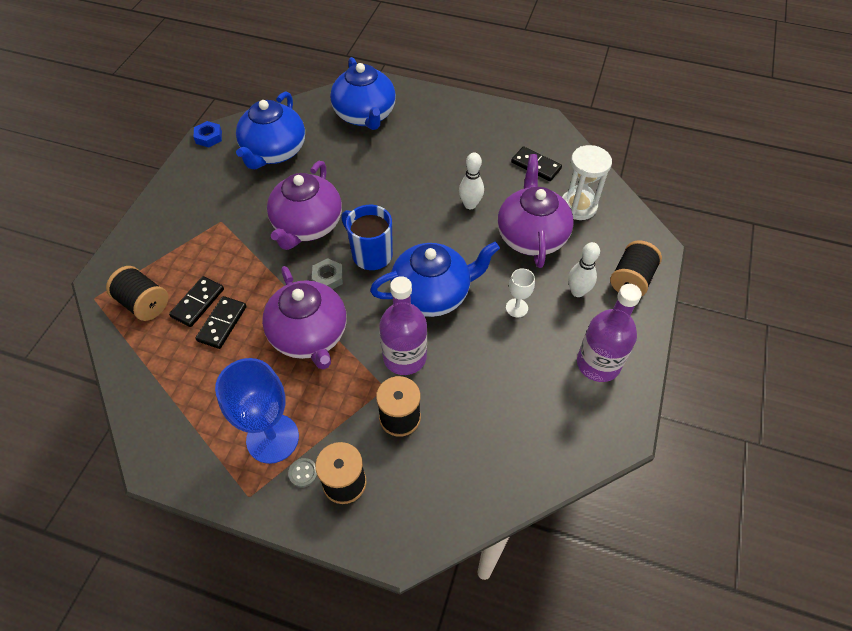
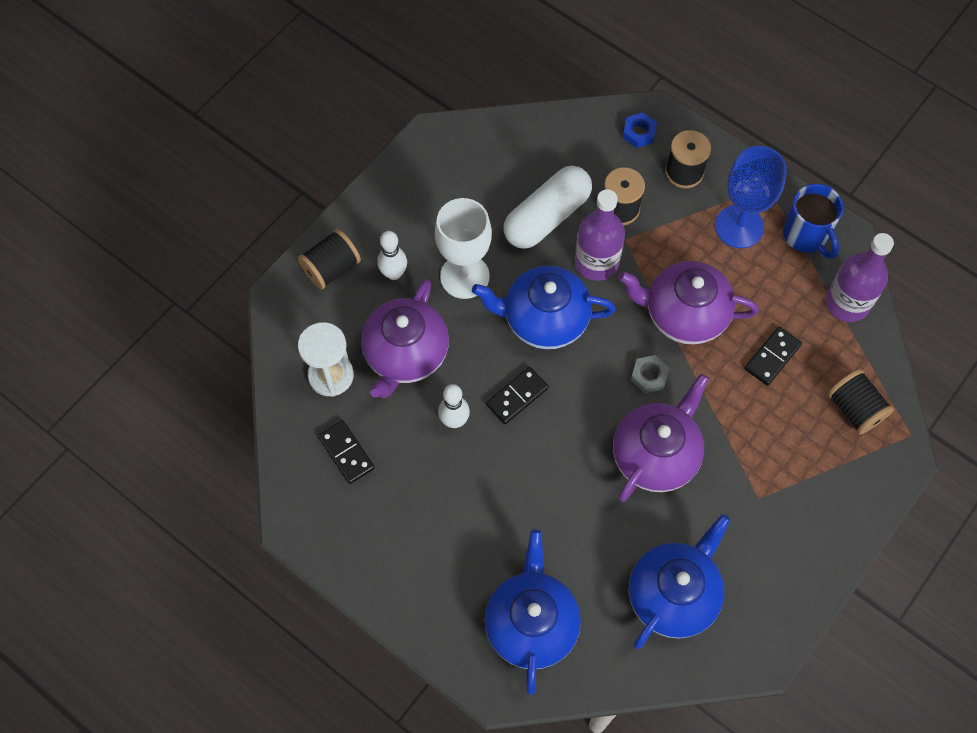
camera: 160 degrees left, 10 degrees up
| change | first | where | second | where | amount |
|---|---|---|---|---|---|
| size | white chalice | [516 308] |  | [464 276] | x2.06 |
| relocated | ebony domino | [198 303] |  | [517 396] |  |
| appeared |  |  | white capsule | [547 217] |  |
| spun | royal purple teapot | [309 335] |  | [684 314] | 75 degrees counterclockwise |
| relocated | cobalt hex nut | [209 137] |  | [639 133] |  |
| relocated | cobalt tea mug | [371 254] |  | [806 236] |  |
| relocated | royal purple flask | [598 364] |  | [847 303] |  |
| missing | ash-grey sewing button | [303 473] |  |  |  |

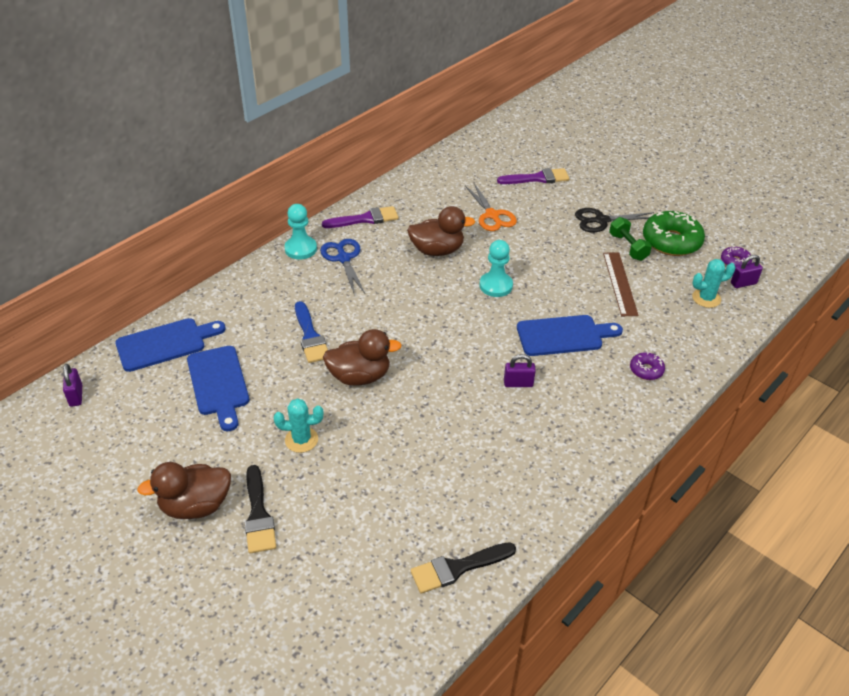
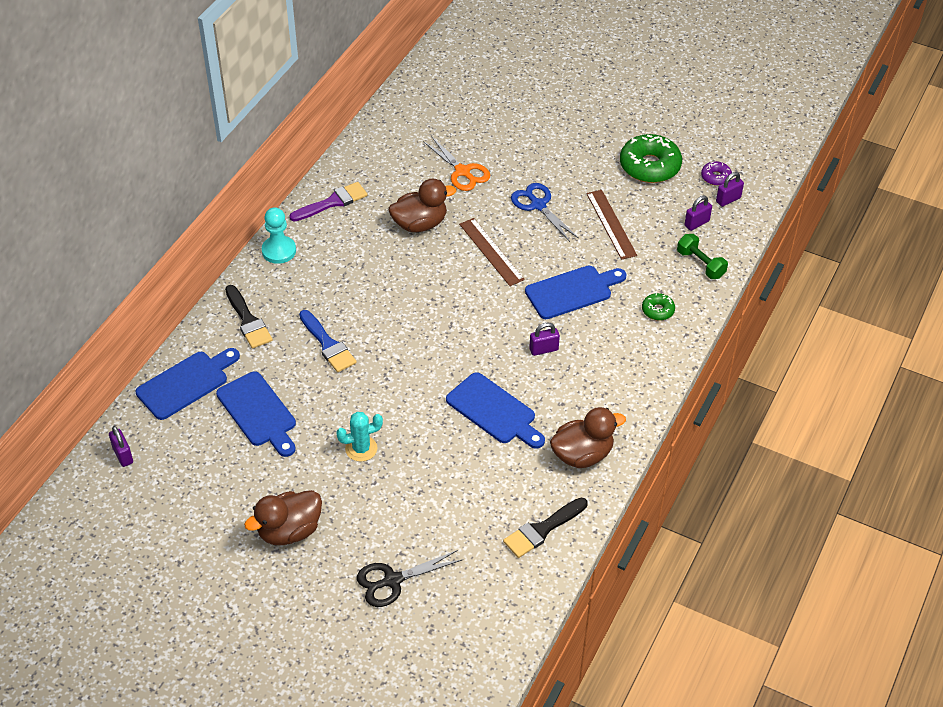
camera: 15 degrees left, 5 degrees up
| change | first | where | second | where | amount |
|---|---|---|---|---|---|
| relocated | ebony paint brush | [258 515] |  | [248 320] |  |
| relocated | ebony scissors | [601 220] |  | [392 580] |  |
| appeared |  |  | cobalt cutting board | [494 411] |  |
| exchanged | teal chess pawn | [496 286] | dark brown measuring stick | [491 251] |  |
| relocated | cobalt scissors | [343 258] |  | [538 205] |  |
| relocated | dark brown toy duck | [359 376] |  | [582 455] |  |
| colour | royal purple doughnut | [646 370] | leaf-green doughnut | [657 310] |  |
| relocated | leaf-green hand weight | [628 247] |  | [700 264] |  |
| exchanged | teal prickly plant | [706 298] | royal purple small lock | [696 223] |  |
| missing | royal purple paint brush | [537 178] |  |  |  |

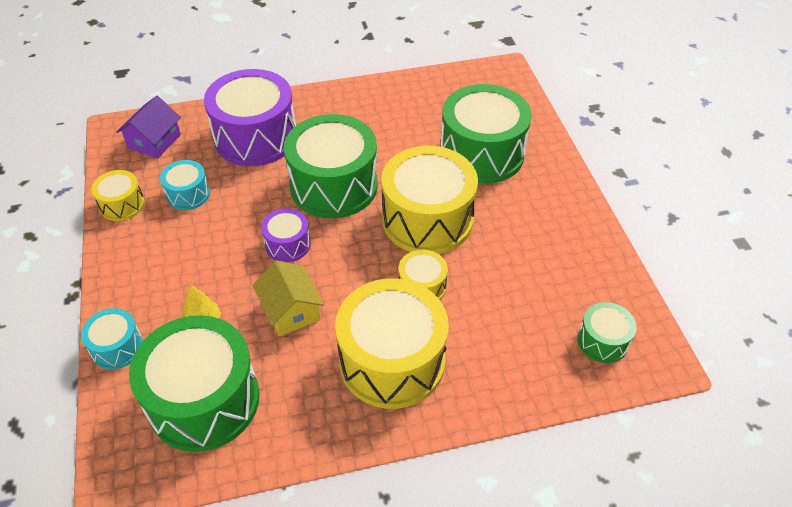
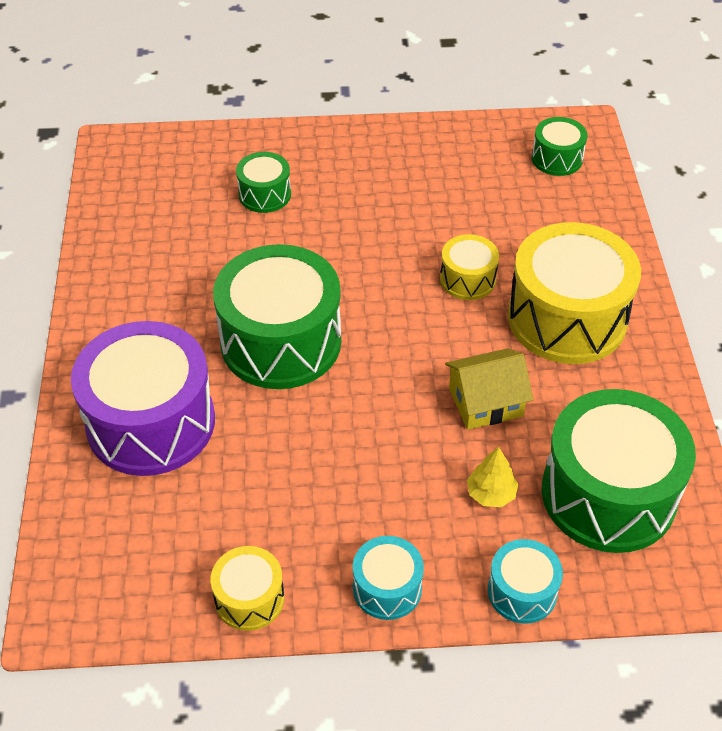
camera: 80 degrees left, 0 degrees up
| change | first | where | second | where | amount |
|---|---|---|---|---|---|
| size | leaf-green snare drum | [481 153] |  | [265 194] | x0.49 |
| relocated | teal snare drum | [188 194] |  | [387 588] |  |
| missing | royal purple house | [154 141] |  |  |  |
| missing | royal purple snare drum | [287 244] |  |  |  |
| missing | golden snare drum | [427 219] |  |  |  |

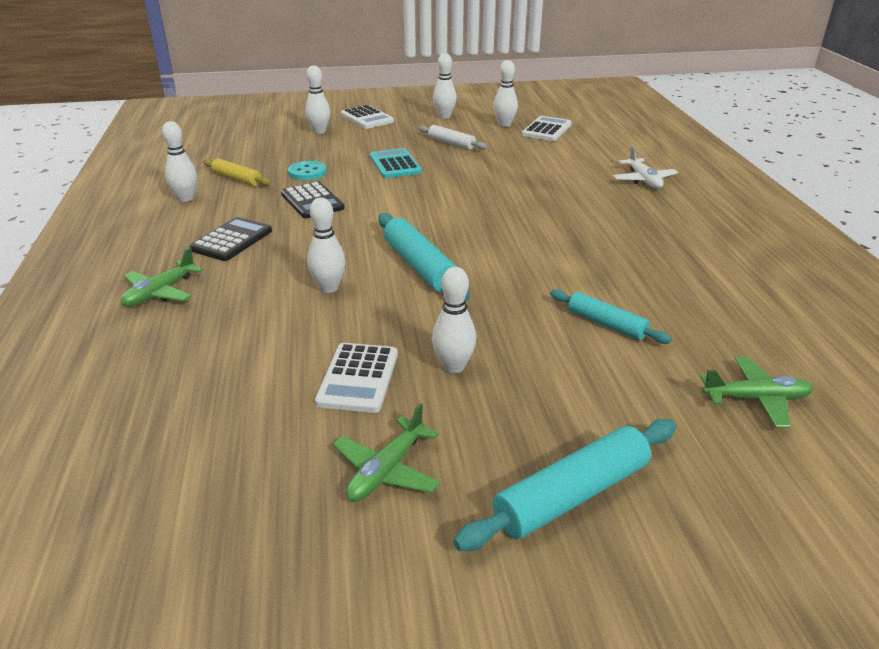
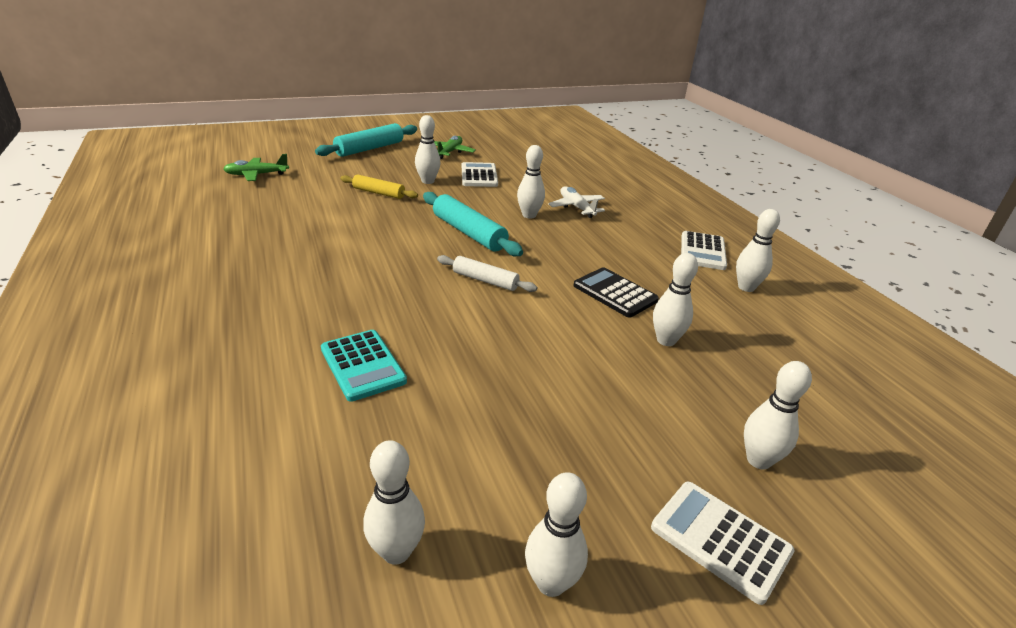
camera: 165 degrees right, 0 degrees up
| change | first | where | second | where | amount |
|---|---|---|---|---|---|
| relocated | teal adding machine | [395 164] |  | [363 365] |  |
| relocated | golden dough roller | [237 179] |  | [379 193] |  |
| relocated | white dough roller | [451 143] |  | [485 280] |  |
| relocated | white aeroplane | [644 180] |  | [576 207] |  |
| exchanged | teal sewing button | [307 172] | white bowling pin | [666 340] |  |
| relocated | white adding machine | [546 130] |  | [702 251] |  |
| missing | leaf-green aeroplane | [160 293] |  |  |  |
| missing | ebony adding machine | [231 240] |  |  |  |
| missing | teal dough roller | [606 324] |  |  |  |

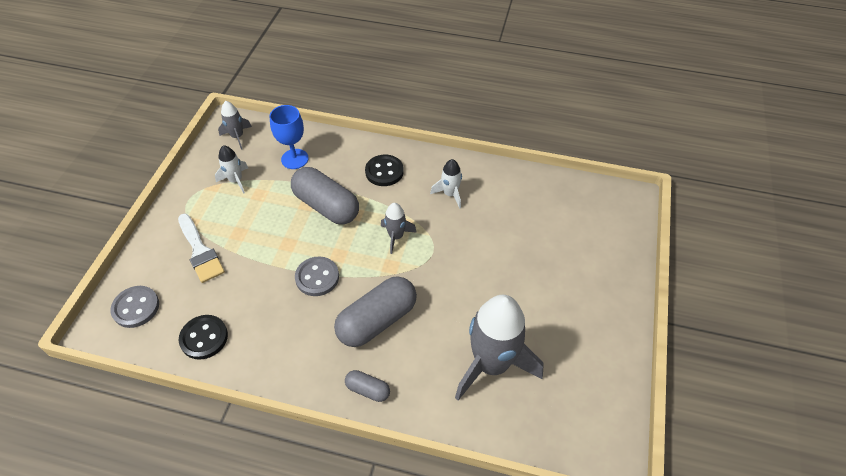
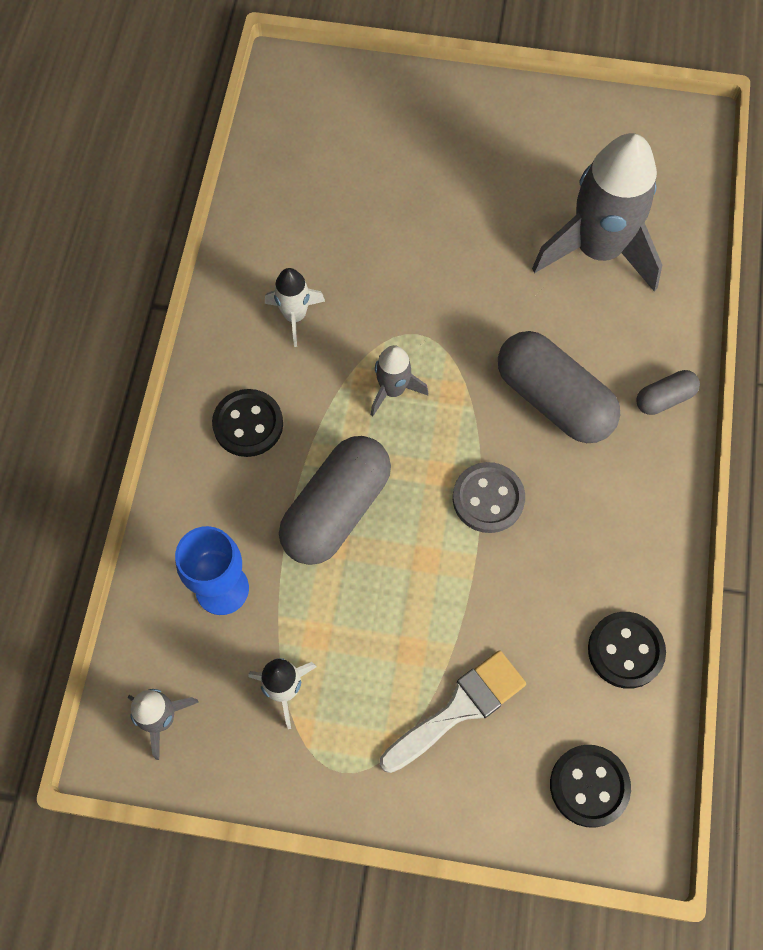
camera: 95 degrees left, 15 degrees up
| change | first | where | second | where | amount |
|---|---|---|---|---|---|
| colour | ash-grey sewing button | [136 307] | ebony sewing button | [589 786] |  |
| spun | ash-grey capsule | [368 390] |  | [664 398] | 45 degrees clockwise |

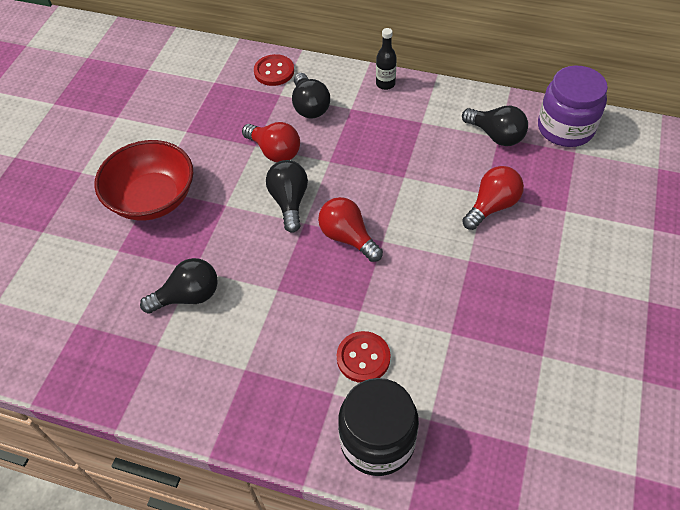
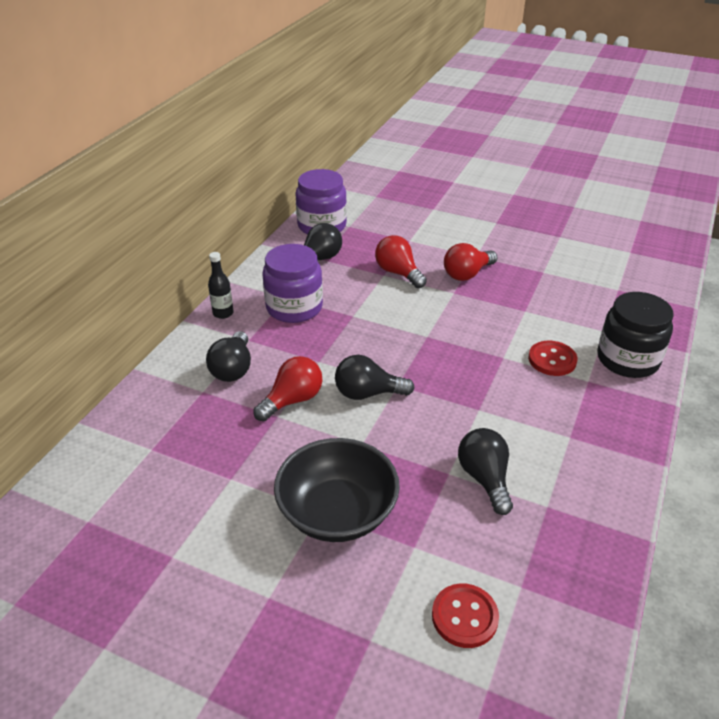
camera: 85 degrees left, 15 degrees down
| change | first | where | second | where | amount |
|---|---|---|---|---|---|
| spun | ebony bulb | [309 106] |  | [233 369] | 105 degrees clockwise |
| appeared |  |  | royal purple jar | [294 307] |  |
| colour | scarlet bowl | [152 198] | ebony bowl | [337 512] |  |
| relocated | scarlet sewing button | [274 71] |  | [464 617] |  |
| relocated | scarlet bulb | [348 237] |  | [467 274] |  |

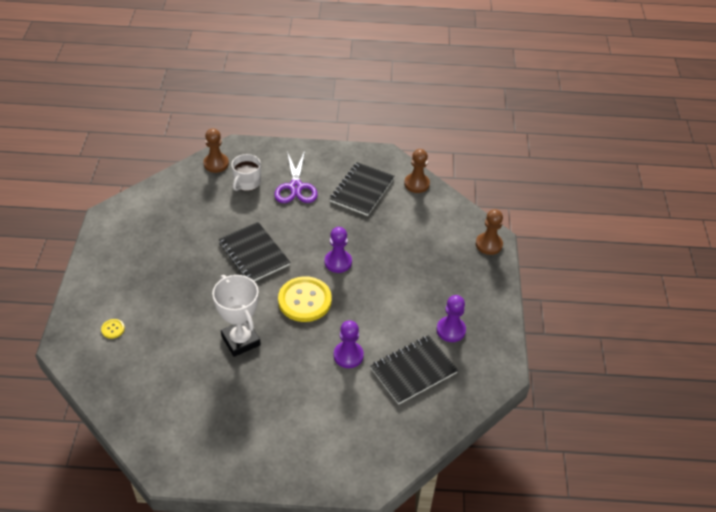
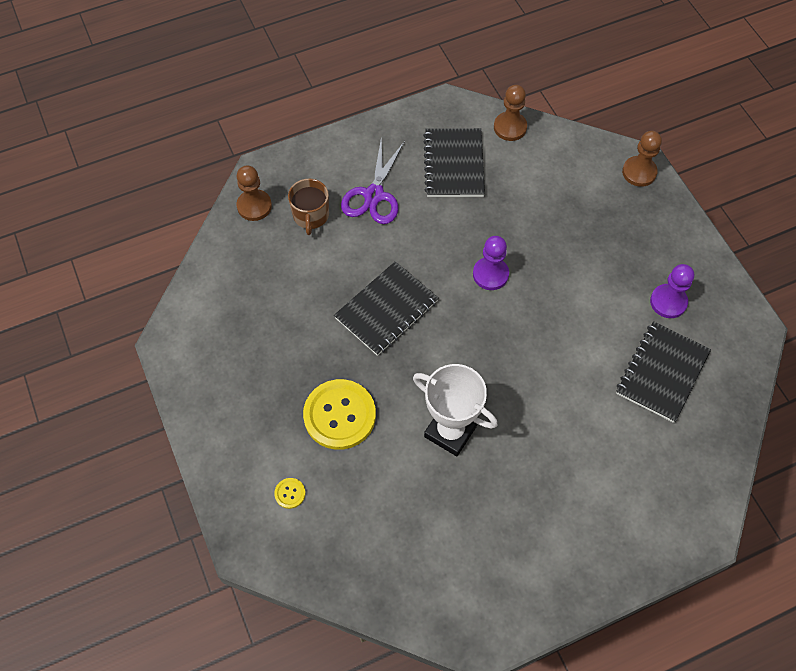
camera: 25 degrees left, 15 degrees up
| change | first | where | second | where | amount |
|---|---|---|---|---|---|
| colour | white tea mug | [247 182] | dark brown tea mug | [311 215] |  |
| relocated | golden sewing button | [304 300] |  | [339 415] |  |
| spun | ebony exercise book | [254 254] |  | [386 310] | 75 degrees counterclockwise |
| spun | royal purple scissors | [295 187] |  | [374 195] | 45 degrees clockwise |
| missing | royal purple chess pawn | [348 355] |  |  |  |

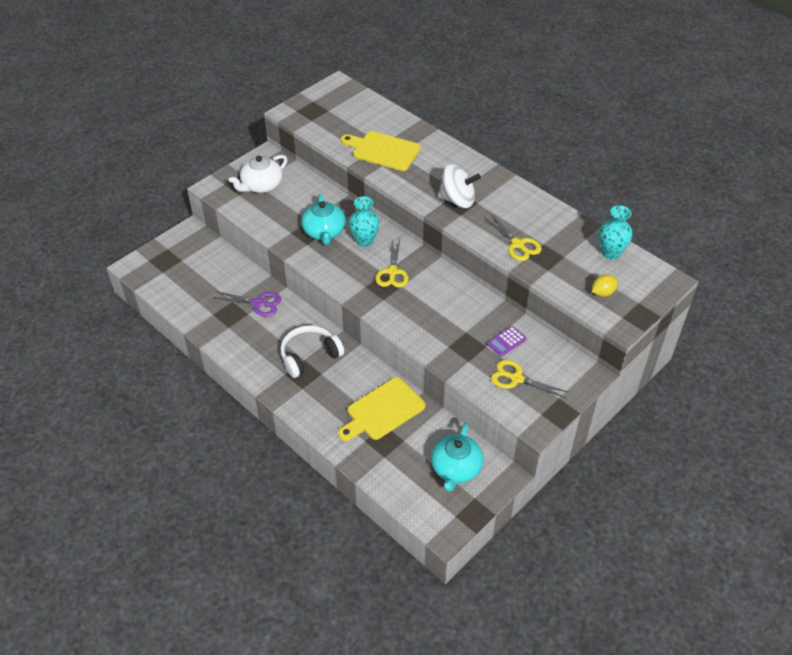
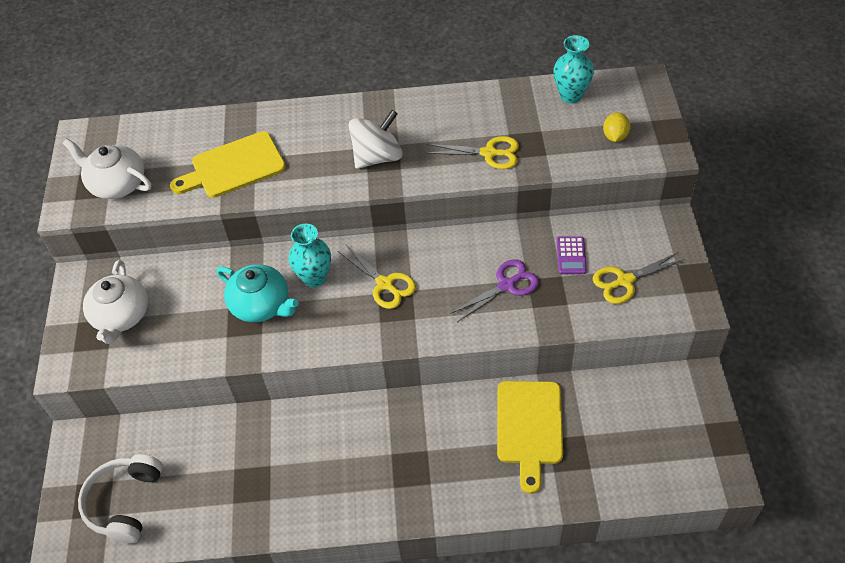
camera: 45 degrees left, 5 degrees up
| change | first | where | second | where | amount |
|---|---|---|---|---|---|
| appeared |  |  | white teapot | [117 184] |  |
| relocated | white headphones | [309 356] |  | [125 502] |  |
| relocated | royal purple scissors | [258 303] |  | [506 285] |  |
| missing | teal teapot | [455 468] |  |  |  |

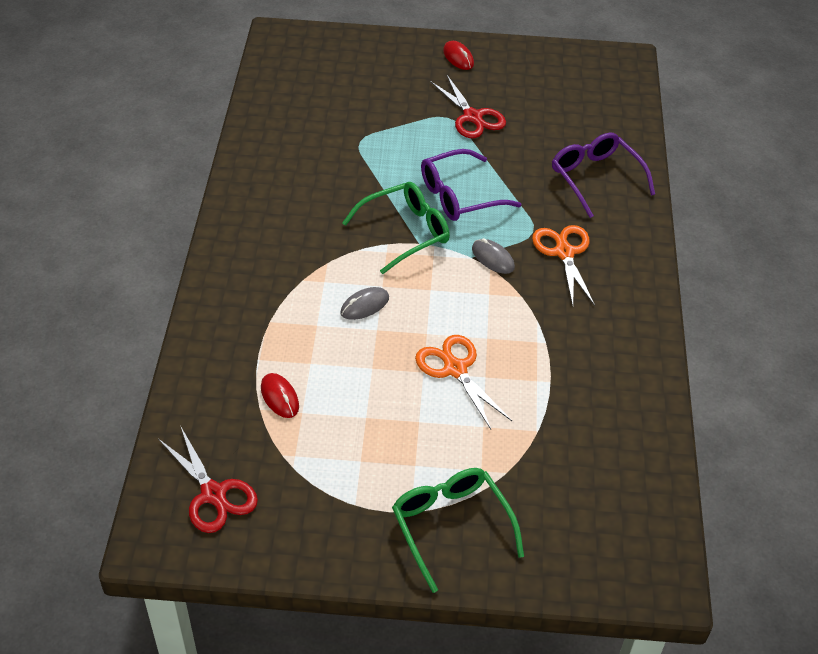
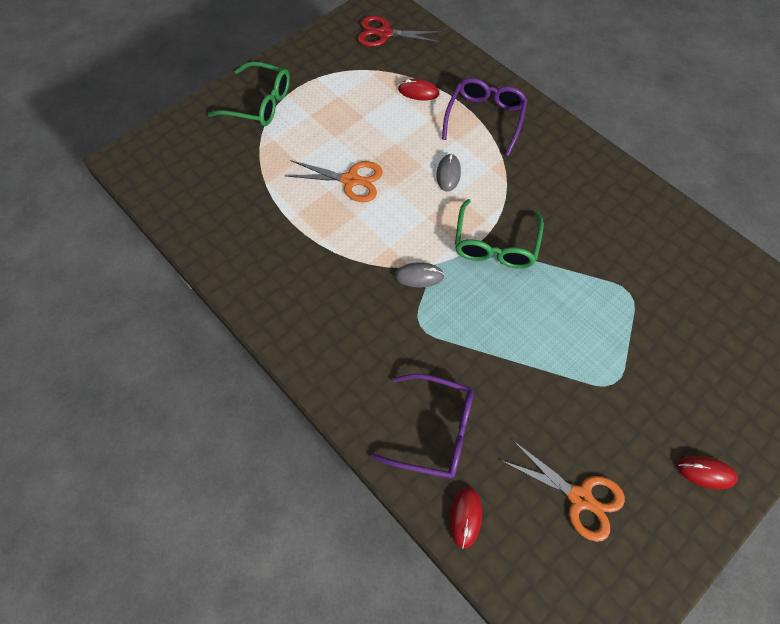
camera: 135 degrees right, 15 degrees up
| change | first | where | second | where | amount |
|---|---|---|---|---|---|
| relocated | royal purple glasses | [459 196] |  | [485 118] |  |
| appeared |  |  | scarlet computer mouse | [465 517] |  |
| relocated | bright orange scissors | [564 252] |  | [580 498] |  |
| missing | scarlet scissors | [472 117] |  |  |  |

